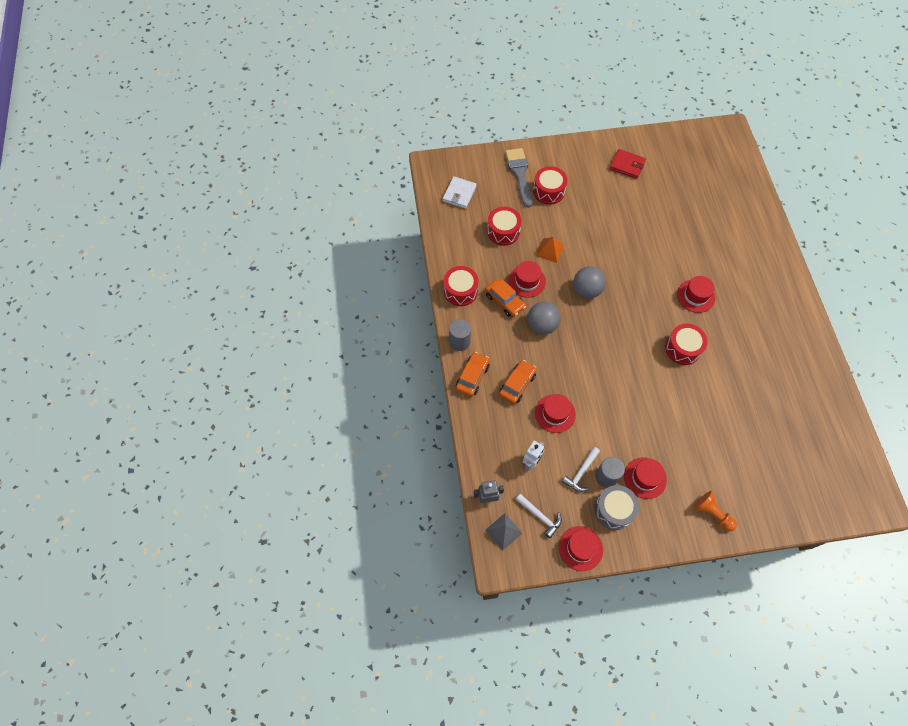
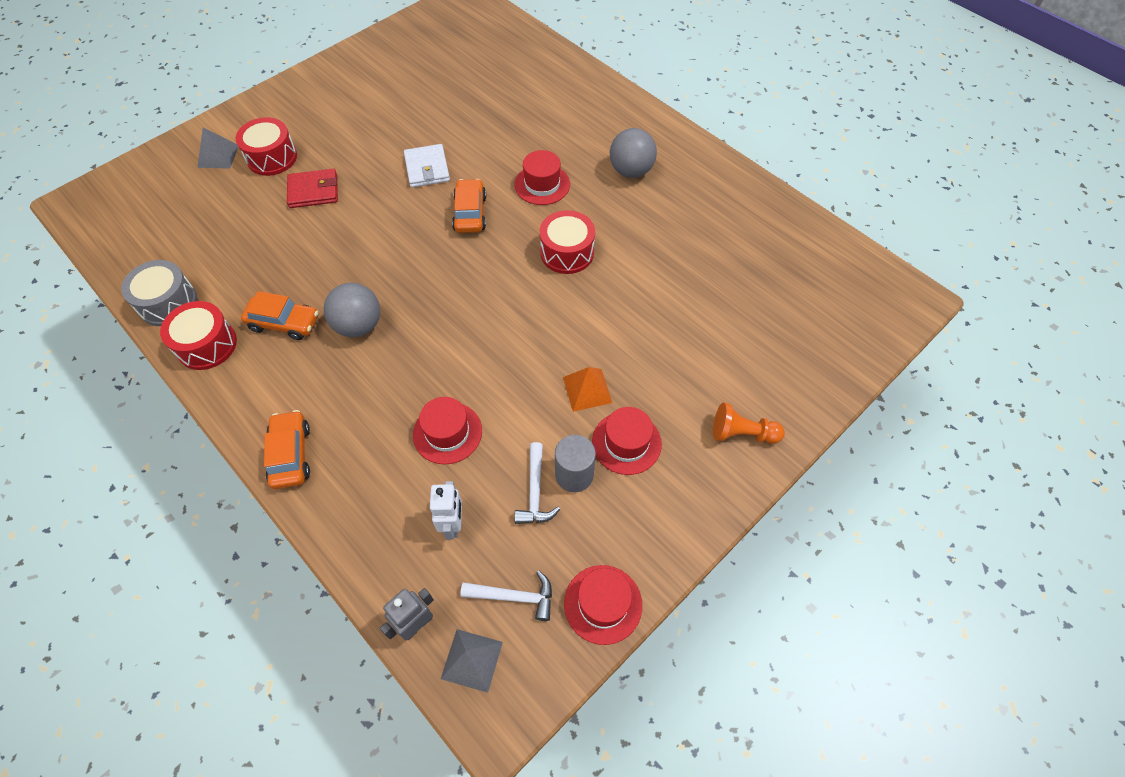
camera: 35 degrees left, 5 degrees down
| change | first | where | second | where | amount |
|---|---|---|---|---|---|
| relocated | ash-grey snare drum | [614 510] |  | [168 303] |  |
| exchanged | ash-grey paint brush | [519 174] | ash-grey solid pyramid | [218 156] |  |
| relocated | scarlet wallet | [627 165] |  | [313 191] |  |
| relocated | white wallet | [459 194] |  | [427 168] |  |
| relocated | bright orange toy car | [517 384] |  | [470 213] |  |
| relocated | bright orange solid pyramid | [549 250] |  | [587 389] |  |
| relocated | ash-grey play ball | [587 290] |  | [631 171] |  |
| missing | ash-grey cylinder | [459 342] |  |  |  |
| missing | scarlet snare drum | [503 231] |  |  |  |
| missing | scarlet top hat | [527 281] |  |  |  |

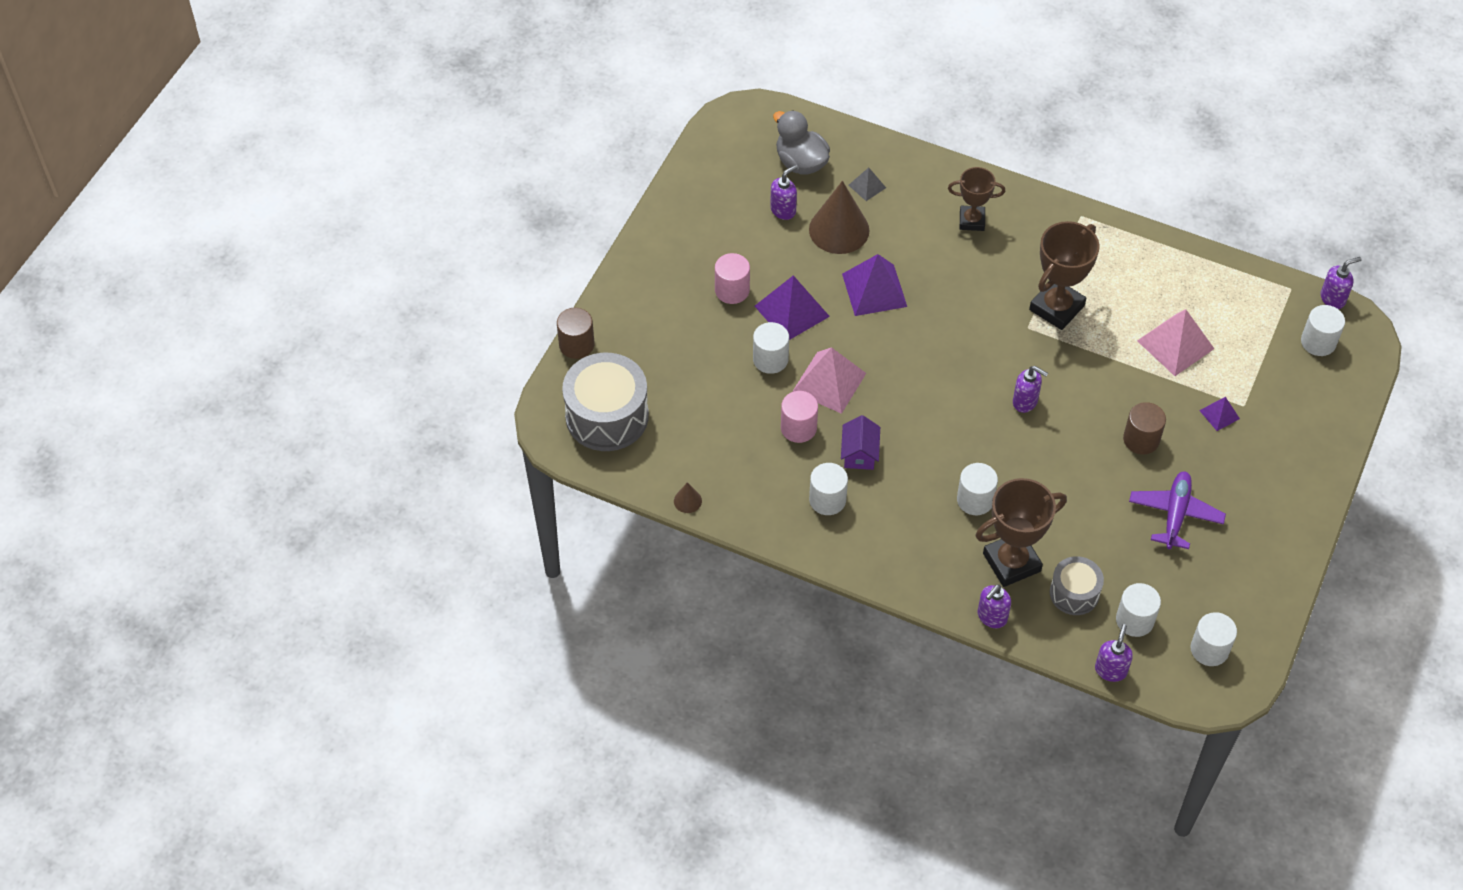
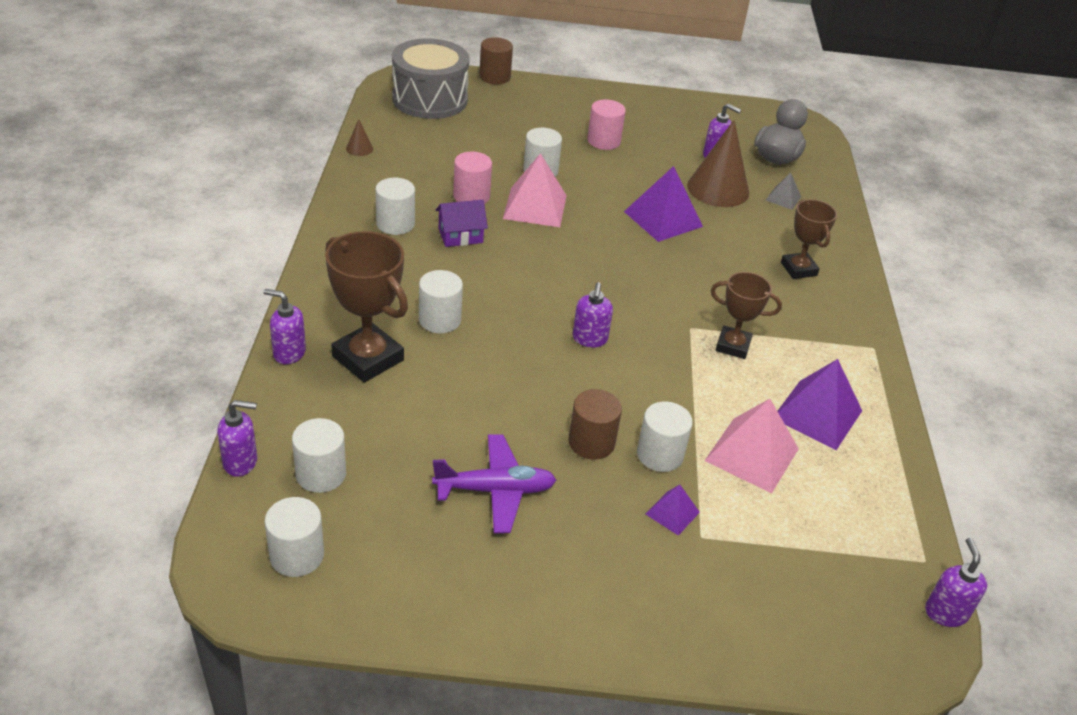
camera: 65 degrees right, 15 degrees down
| change | first | where | second | where | amount |
|---|---|---|---|---|---|
| relocated | white cylinder | [1318 342] |  | [660 455] |  |
| size | dark brown award cup | [1056 308] |  | [733 346] | x0.63 |
| relocated | royal purple solid pyramid | [792 311] |  | [817 414] |  |
| spun | royal purple soap pump | [1333 298] |  | [945 612] | 135 degrees counterclockwise |
| missing | ash-grey snare drum | [1074 593] |  |  |  |

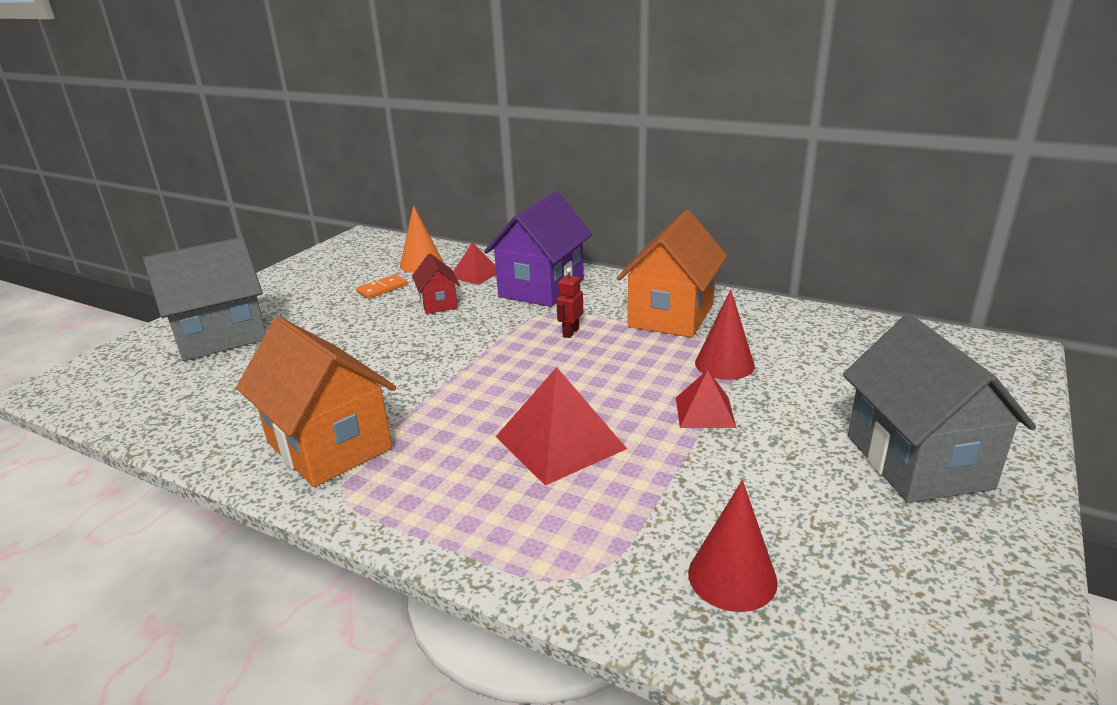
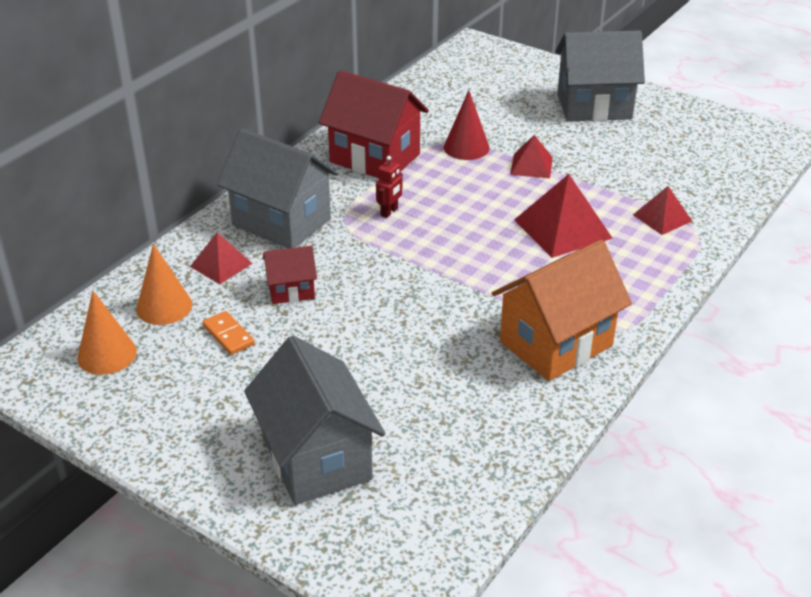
camera: 85 degrees left, 10 degrees up
| change | first | where | second | where | amount |
|---|---|---|---|---|---|
| appeared |  |  | bright orange cone shape | [107 354] |  |
| colour | royal purple house | [541 288] | ash-grey house | [281 222] |  |
| colour | bright orange house | [671 315] | scarlet house | [375 158] |  |
| spun | scarlet robot figure | [570 332] |  | [389 212] | 90 degrees counterclockwise |
| appeared |  |  | scarlet solid pyramid | [662 218] |  |
| missing | scarlet cone shape | [732 577] |  |  |  |

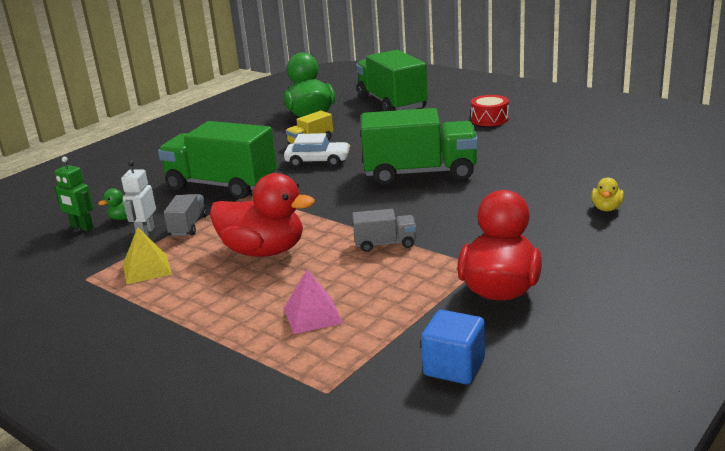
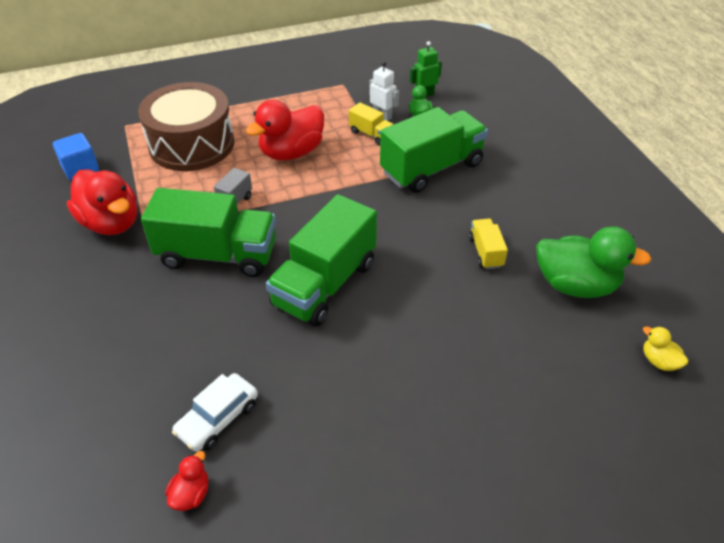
camera: 120 degrees right, 20 degrees up
| change | first | where | second | where | amount |
|---|---|---|---|---|---|
| exchanged | rose-pink solid pyramid | [312 315] | dark brown snare drum | [192 144] |  |
| relocated | leaf-green lorry | [392 103] |  | [217 255] |  |
| appeared |  |  | scarlet toy duck | [191 494] |  |
| relocated | white toy car | [318 161] |  | [218 418] |  |
| colour | ash-grey lorry | [188 226] | golden lorry | [371 134] |  |
| relocated | golden toy duck | [606 208] |  | [659 361] |  |
| missing | golden solid pyramid | [147 269] |  |  |  |
| missing | scarlet snare drum | [489 119] |  |  |  |

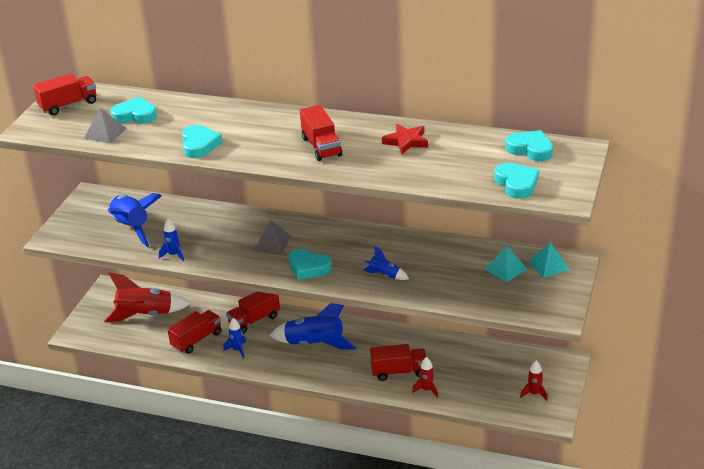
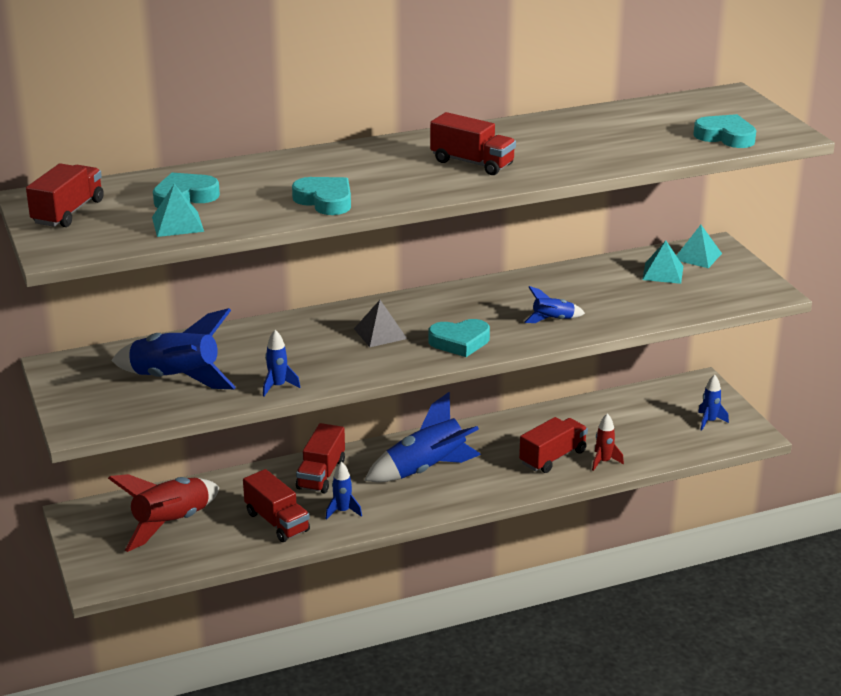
camera: 40 degrees left, 5 degrees down
| change | first | where | second | where | amount |
|---|---|---|---|---|---|
| colour | ash-grey solid pyramid | [105 133] | teal solid pyramid | [177 224] |  |
| spun | scarlet lorry | [197 340] |  | [277 522] | 135 degrees clockwise |
| colour | scarlet toy rocket | [534 393] | cobalt toy rocket | [709 421] |  |
| missing | scarlet star | [406 142] |  |  |  |
| missing | teal love heart | [530 149] |  |  |  |

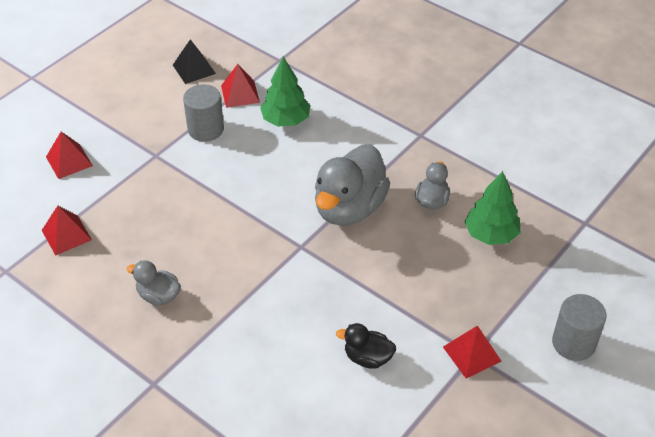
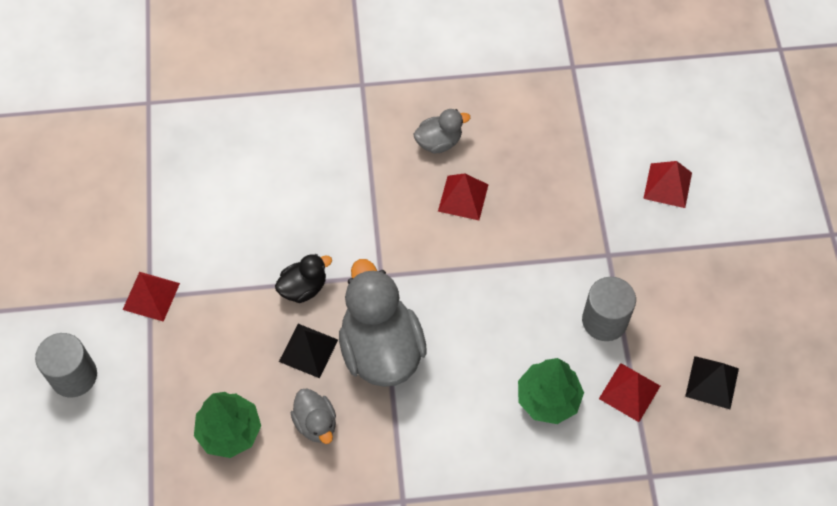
camera: 135 degrees right, 15 degrees up
| change | first | where | second | where | amount |
|---|---|---|---|---|---|
| relocated | ebony toy duck | [367 358] |  | [303 287] |  |
| appeared |  |  | ebony solid pyramid | [308 350] |  |
| relocated | scarlet solid pyramid | [66 235] |  | [463 198] |  |

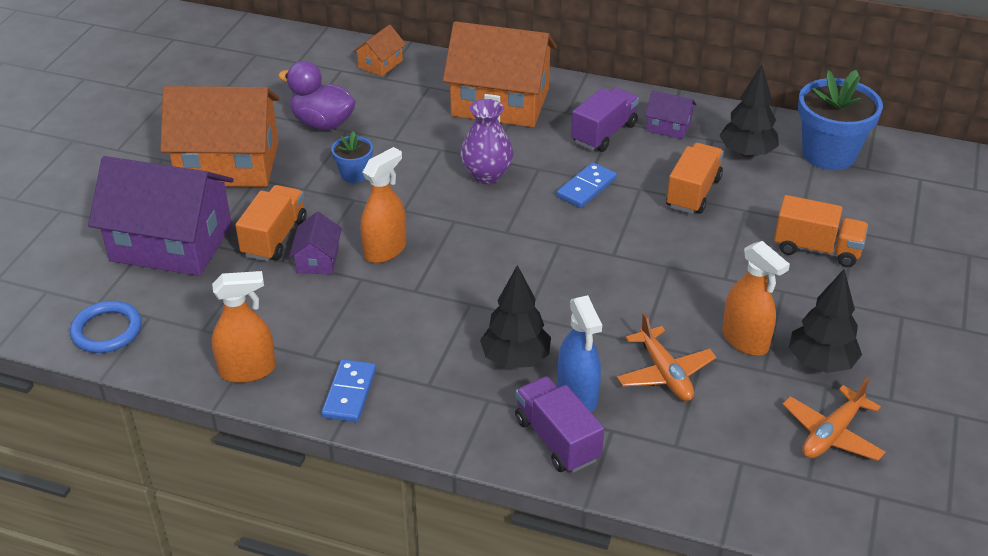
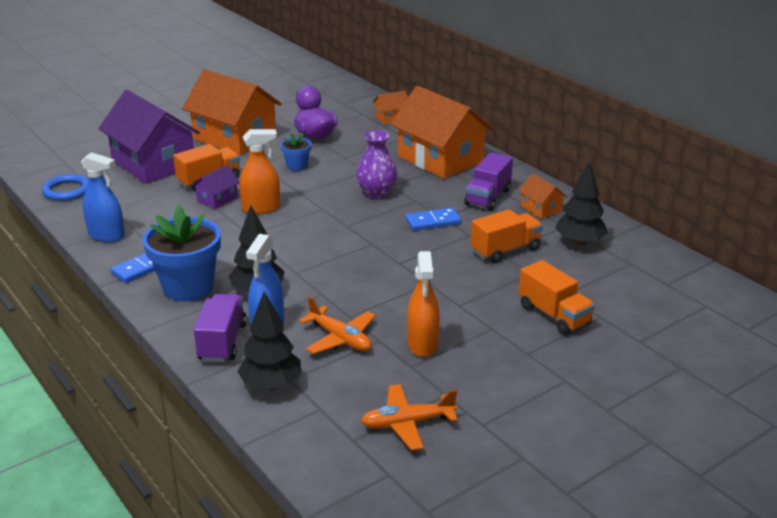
camera: 35 degrees right, 10 degrees down
| change | first | where | second | where | amount |
|---|---|---|---|---|---|
| colour | bright orange spray cleaner | [247 370] | cobalt spray cleaner | [106 235] |  |
| relocated | cobalt potted plant | [829 154] |  | [188 287] |  |
| relocated | ebony toy tree | [820 363] |  | [271 385] |  |
| spun | bright orange aeroplane | [665 373] |  | [340 338] | 60 degrees counterclockwise |
| spun | royal purple lorry | [604 133] |  | [488 197] | 135 degrees clockwise |
| colour | royal purple house | [668 126] | bright orange house | [541 208] |  |

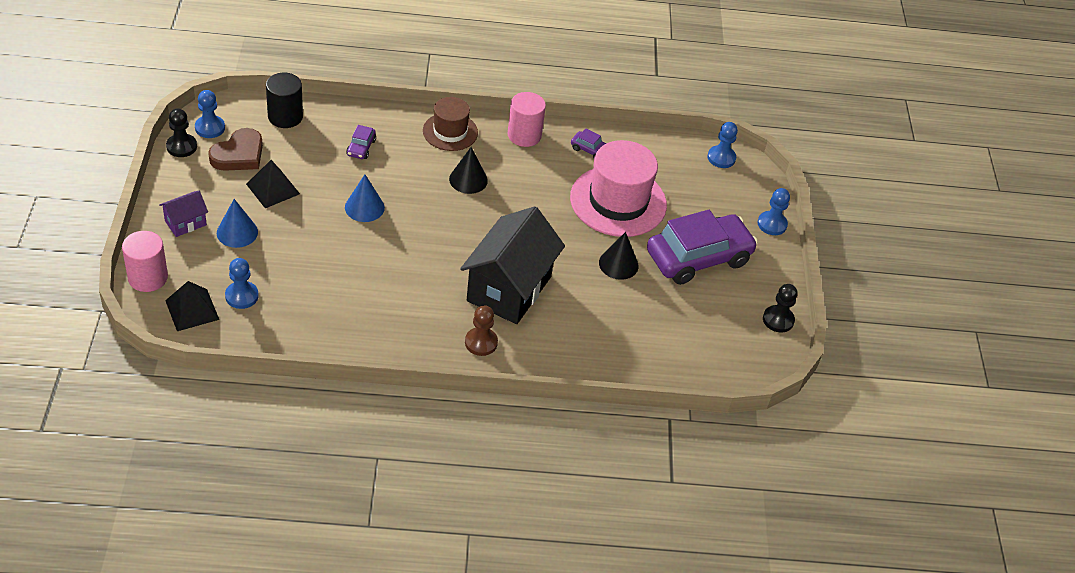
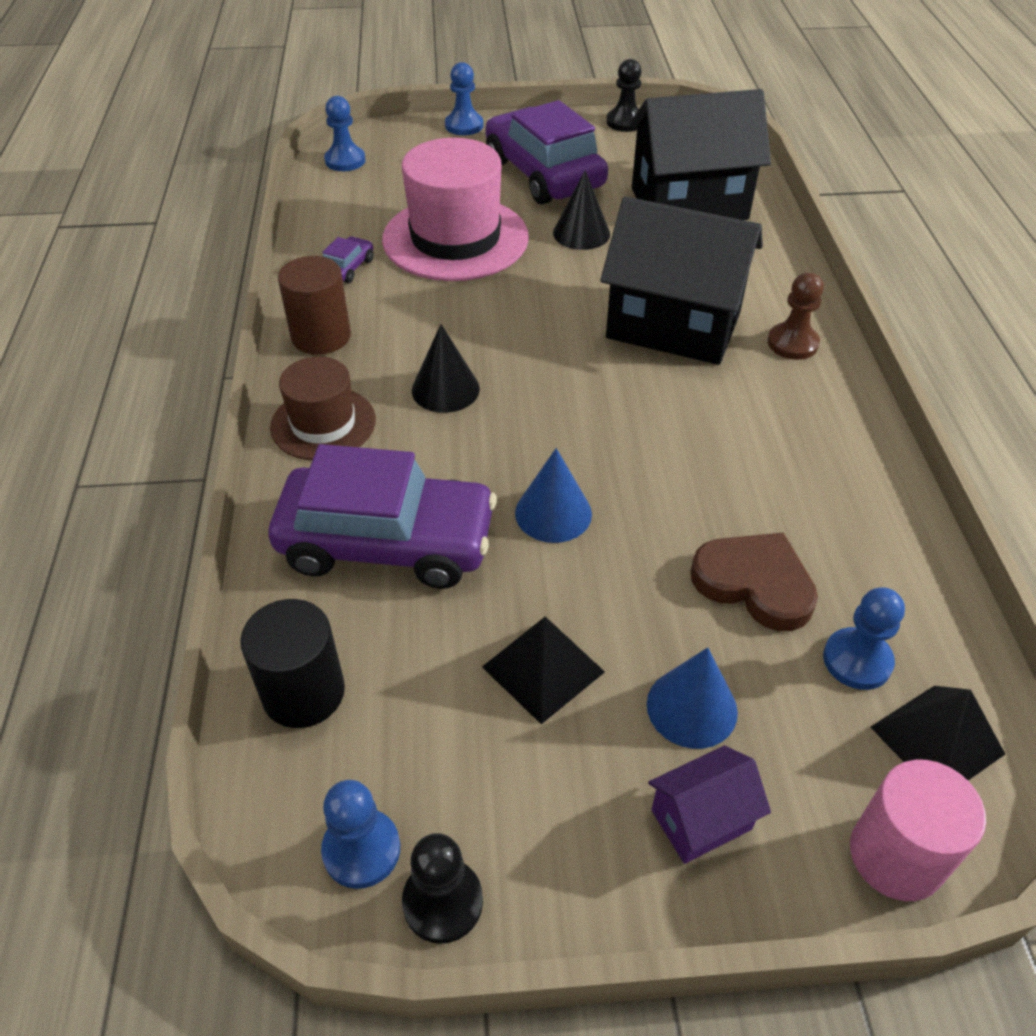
camera: 90 degrees left, 0 degrees up
| change | first | where | second | where | amount |
|---|---|---|---|---|---|
| size | royal purple toy car | [361 147] |  | [387 543] | x2.48 |
| colour | rose-pink cylinder | [524 135] | dark brown cylinder | [321 336] |  |
| appeared |  |  | ebony house | [689 204] |  |
| spun | royal purple house | [185 223] |  | [701 819] | 75 degrees counterclockwise |
| relocated | dark brown love heart | [239 154] |  | [754 584] |  |

